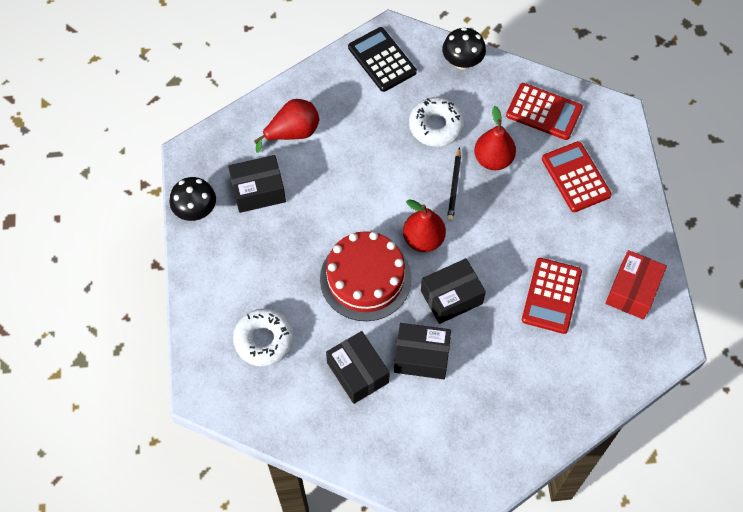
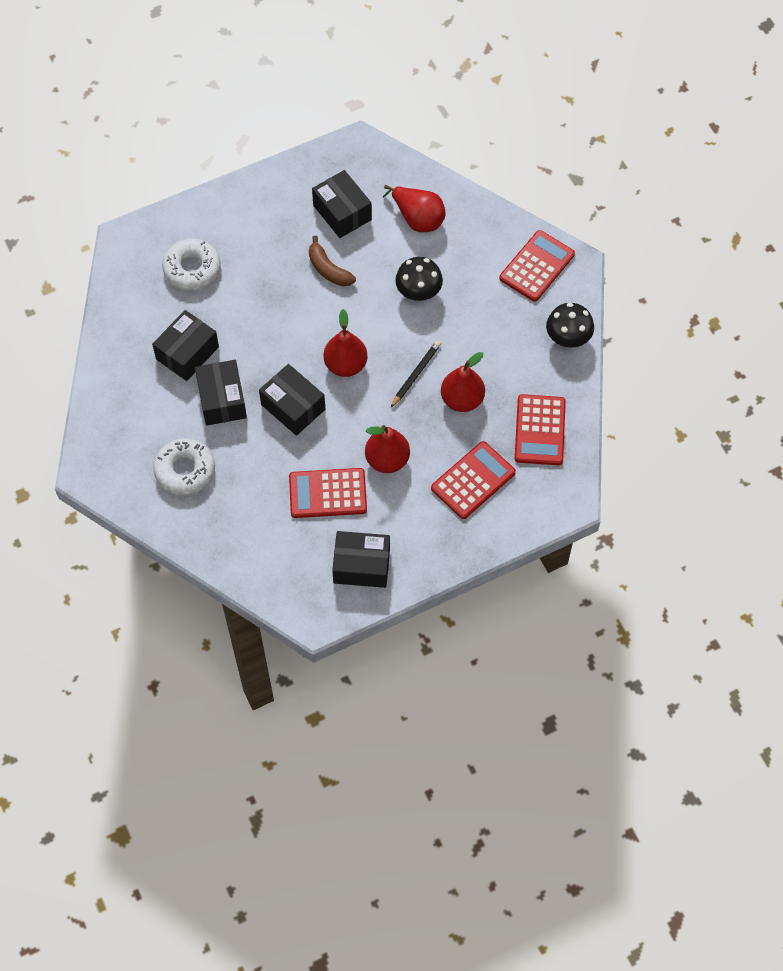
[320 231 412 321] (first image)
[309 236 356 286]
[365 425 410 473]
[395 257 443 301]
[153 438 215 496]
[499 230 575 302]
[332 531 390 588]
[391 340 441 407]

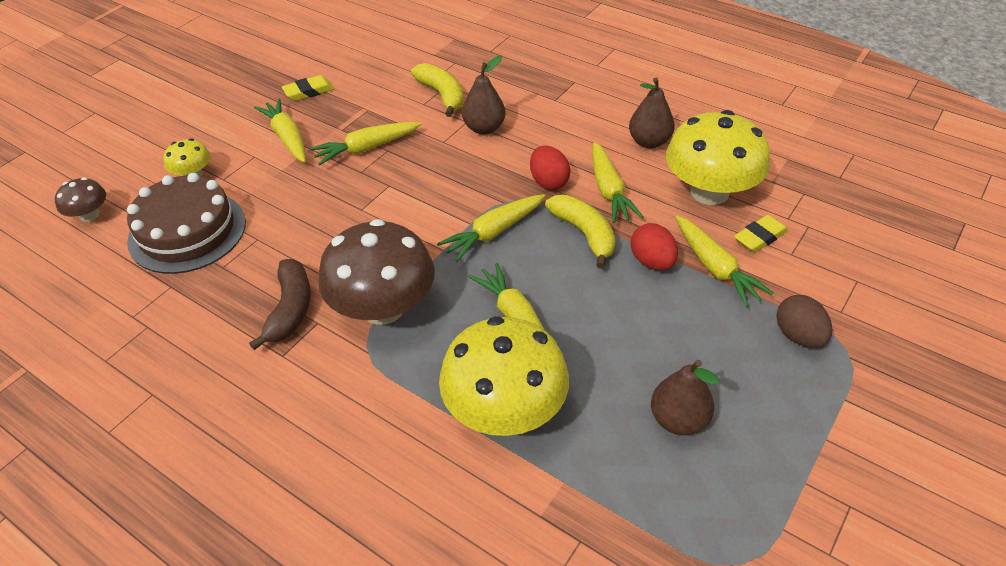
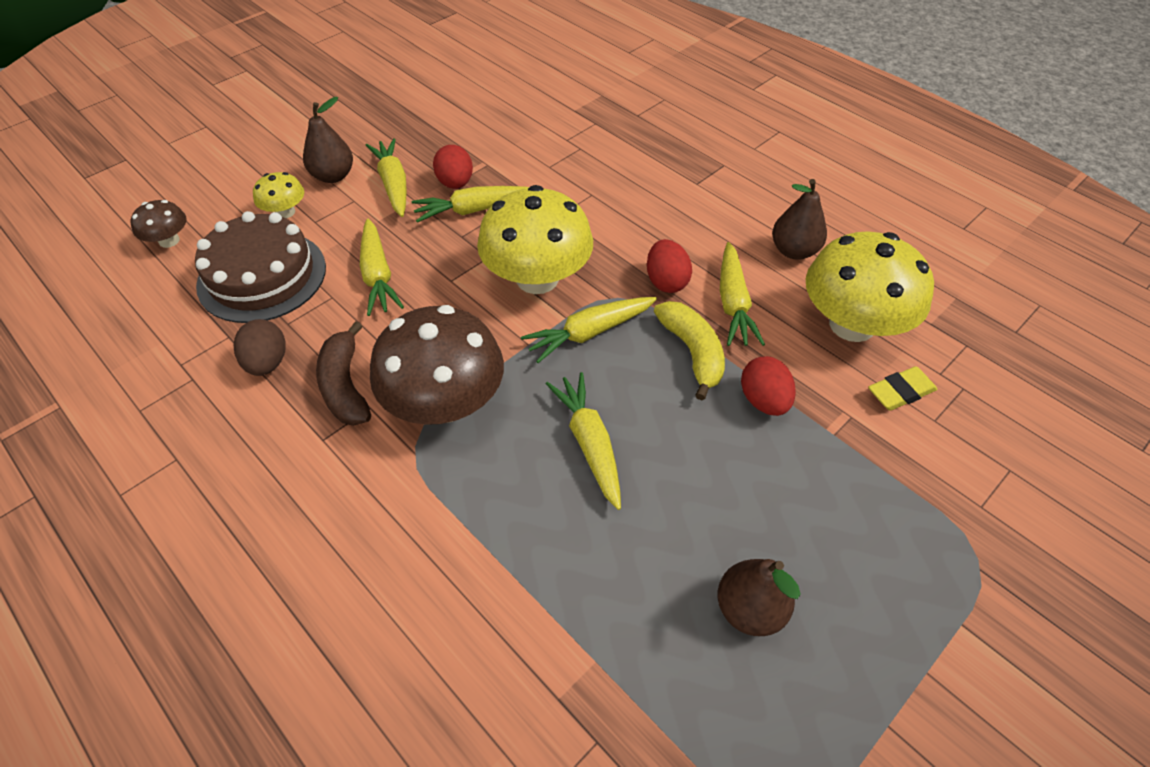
[282 75 334 101] (first image)
[411 63 464 117] (first image)
[433 145 473 189]
[477 185 593 294]
[303 97 353 183]
[360 219 404 316]
[234 319 286 376]
[316 321 371 426]

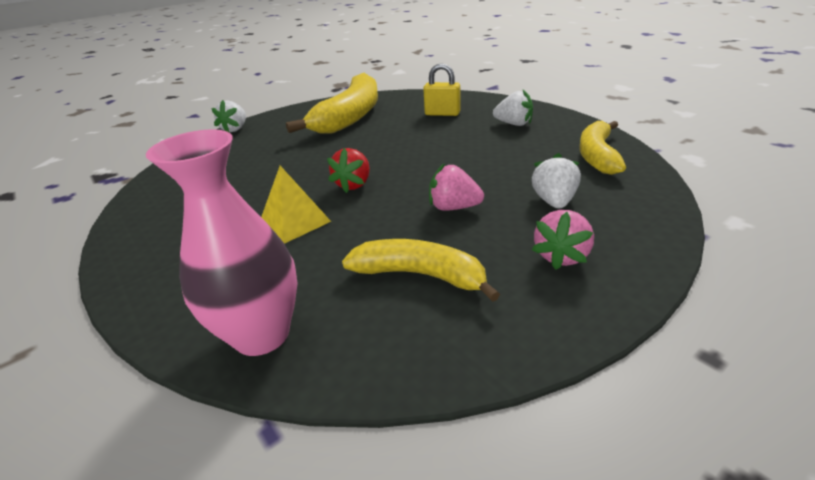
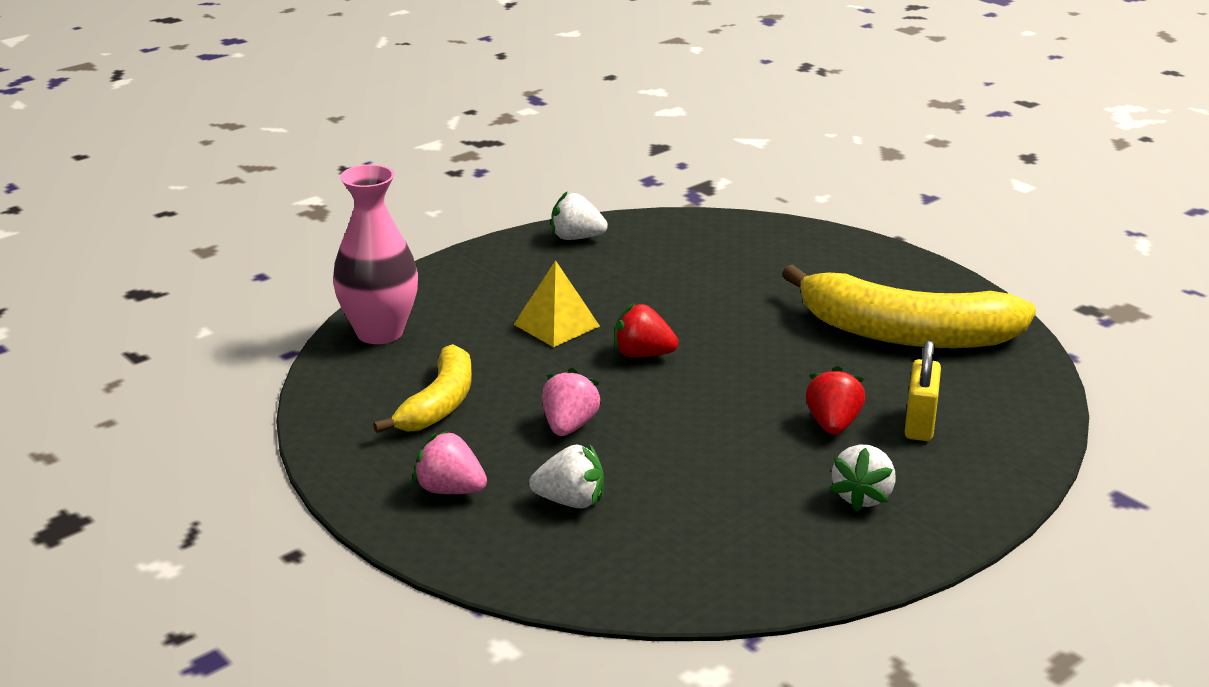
[579 121 626 175] (first image)
[806 366 865 435]
[551 192 608 240]

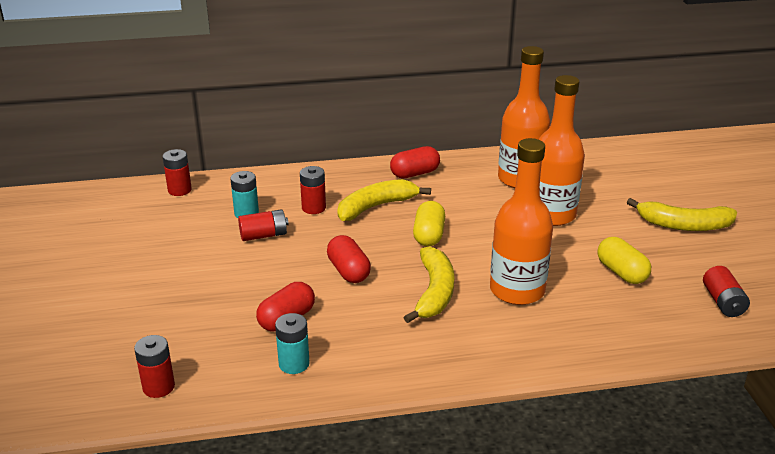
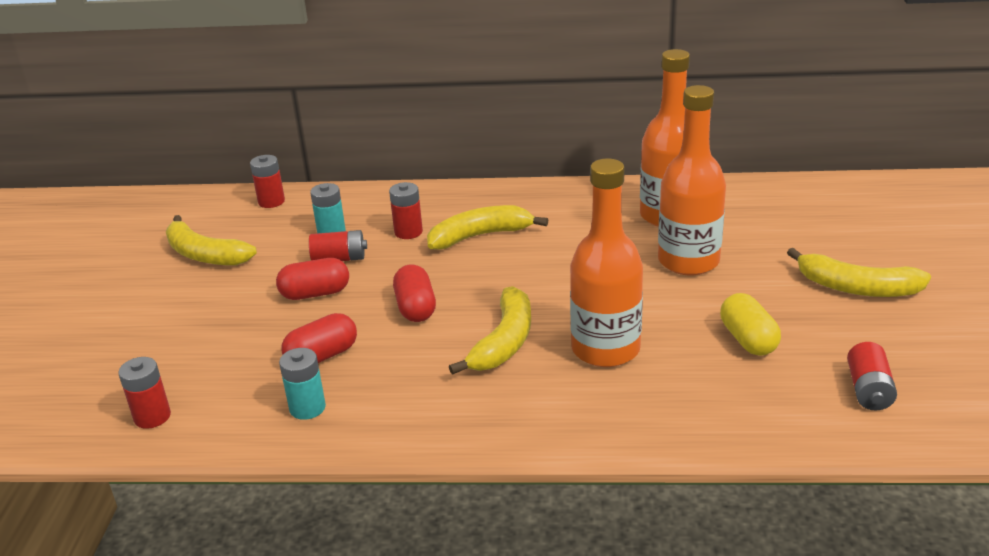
[413 201 445 246] (first image)
[166 215 257 265]
[276 258 349 300]

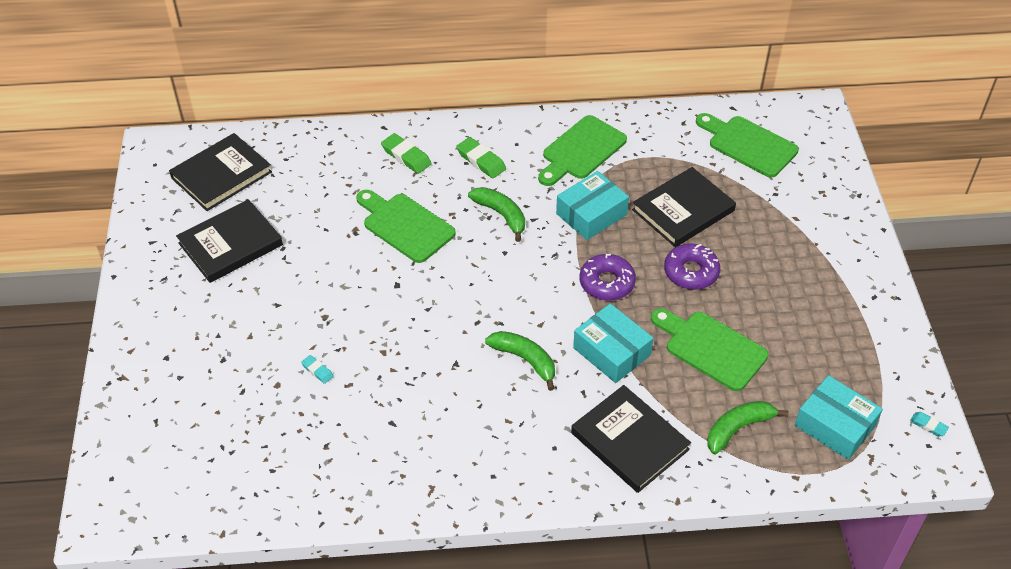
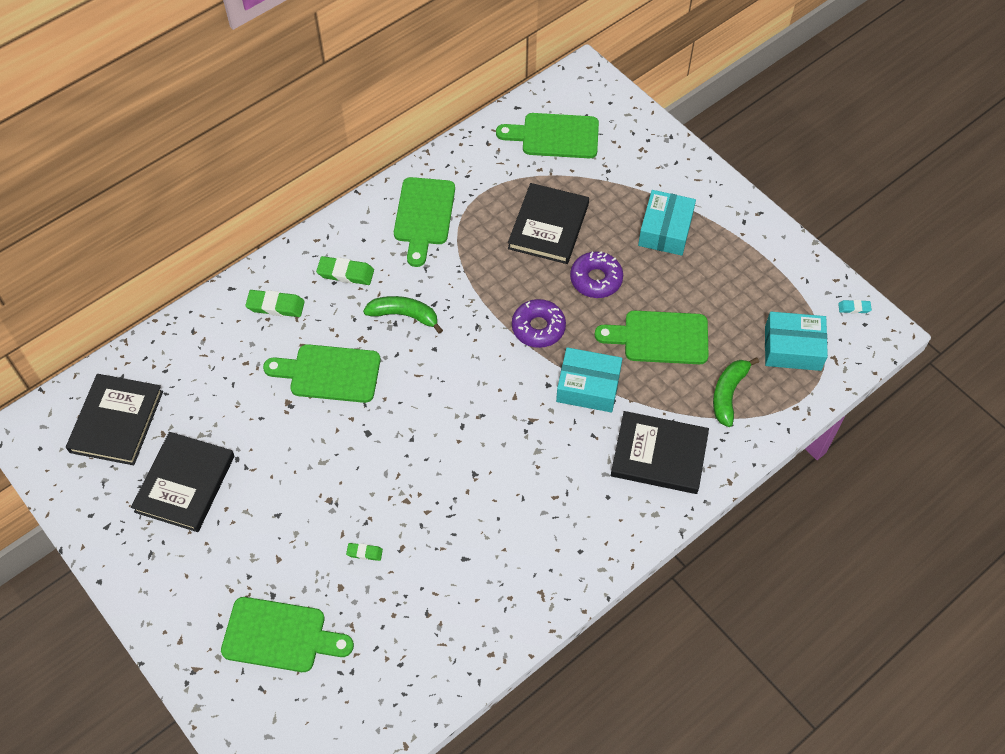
[485 331 555 391] (first image)
[221 597 354 672]
[638 190 696 256]
[346 543 383 561]

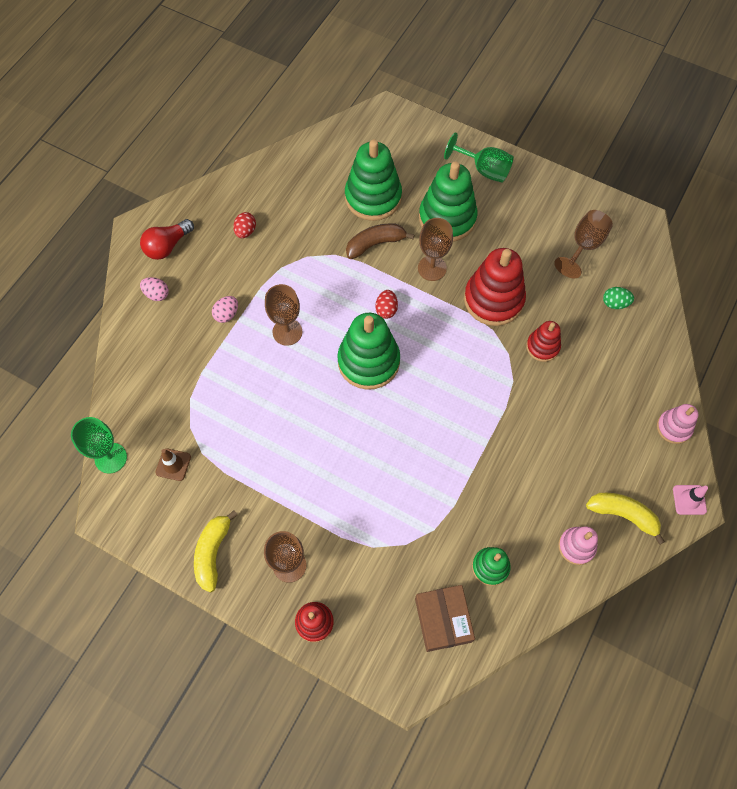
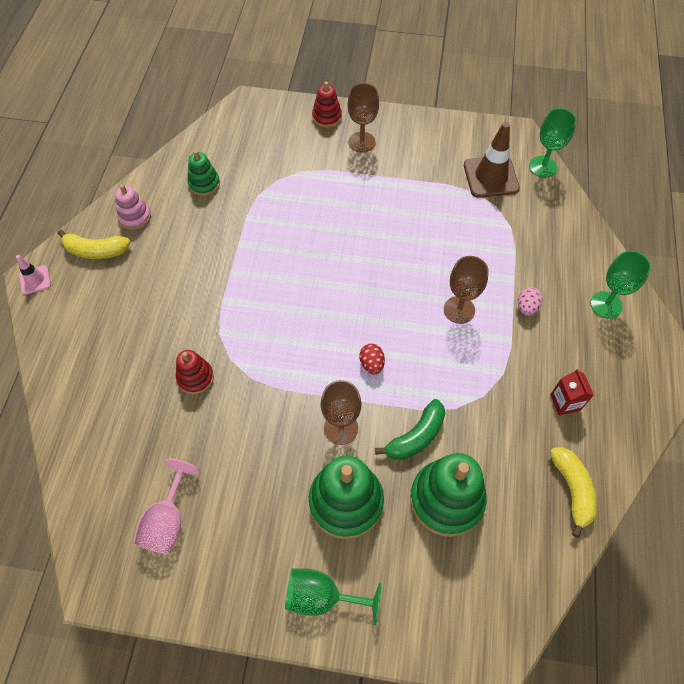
[140 219 194 260] (first image)
[337 313 400 390] (first image)
[415 585 475 652] (first image)
[464 248 526 326] (first image)
[603 287 634 309] (first image)
[657 404 698 444] (first image)
[550 447 597 538]
[591 251 651 319]
[550 369 594 416]
[375 399 445 460]
[133 458 200 554]
[464 122 520 198]

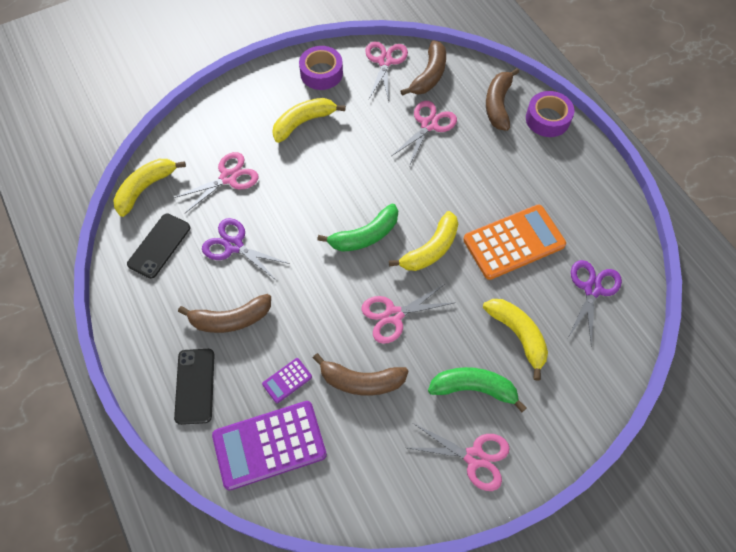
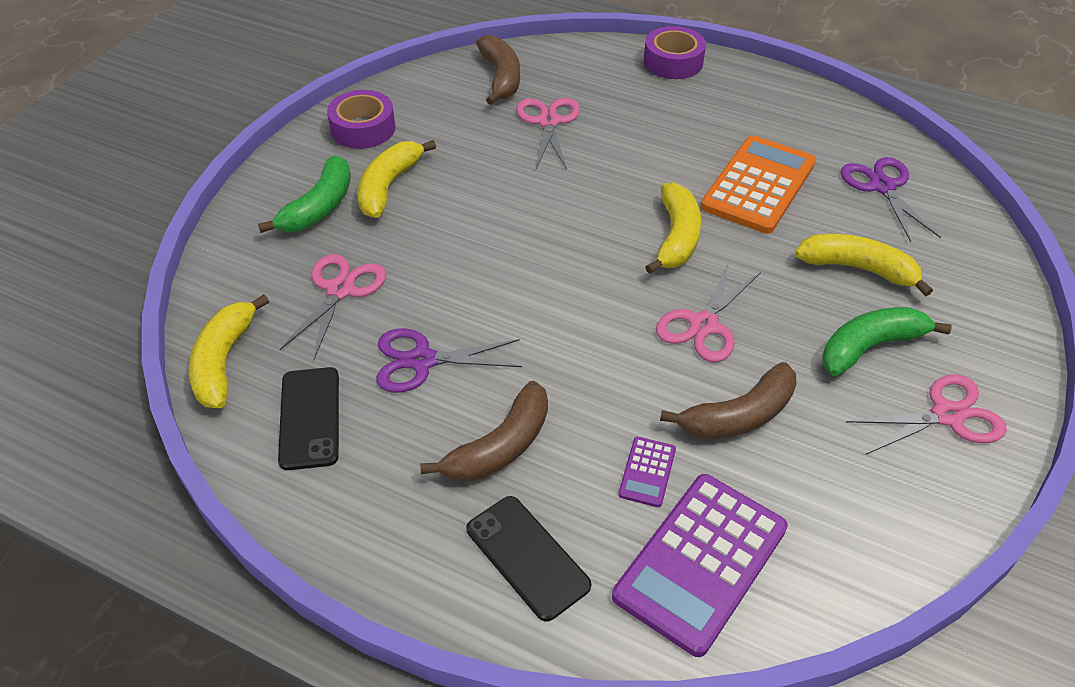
[365 42 408 101] (first image)
[486 68 519 131] (first image)
[258 156 351 233]

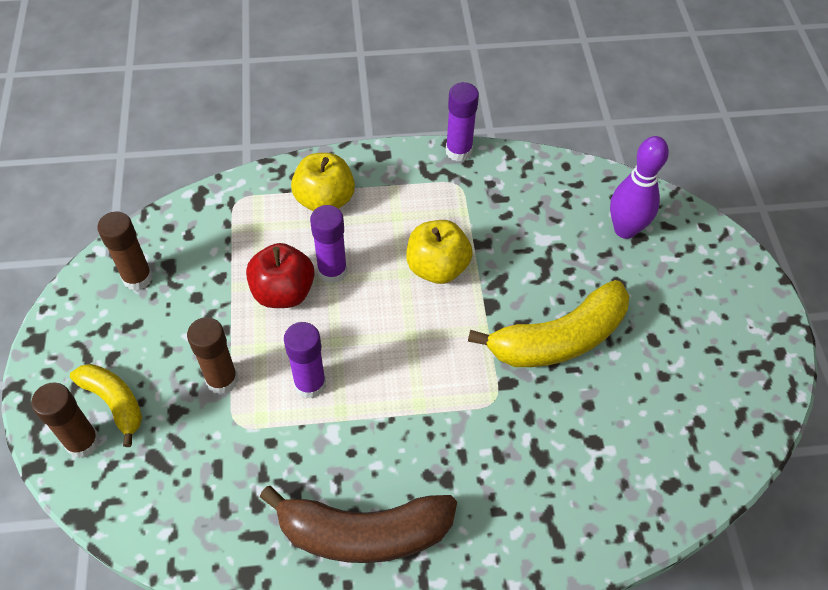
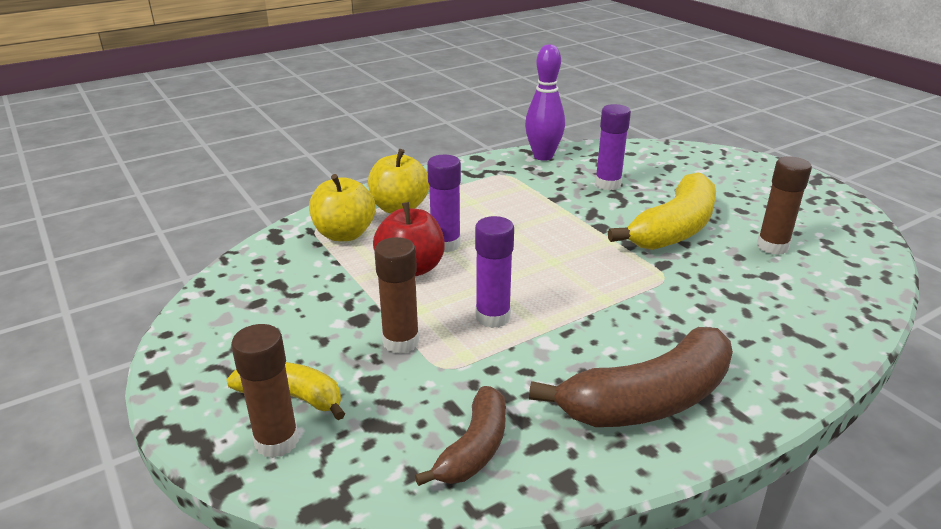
[415 386 506 486]
[757 156 812 255]
[309 174 376 241]
[595 104 631 190]
[525 44 565 161]

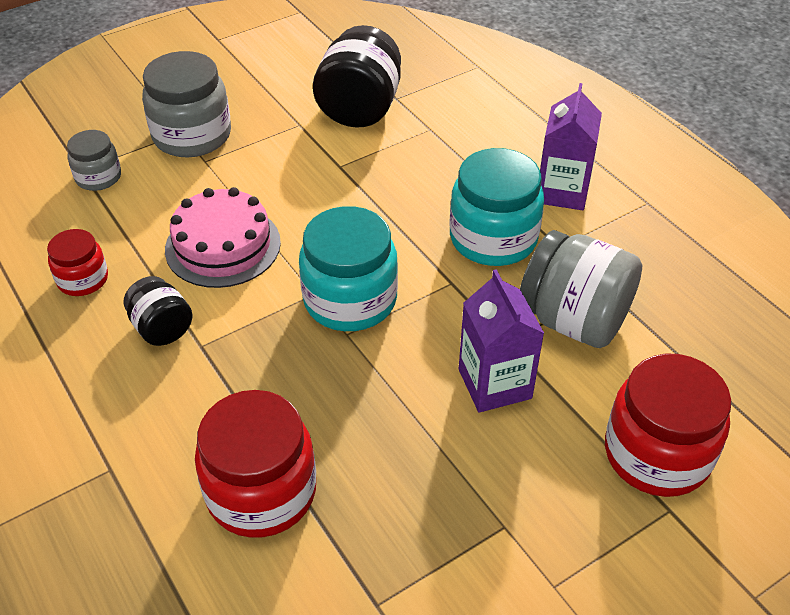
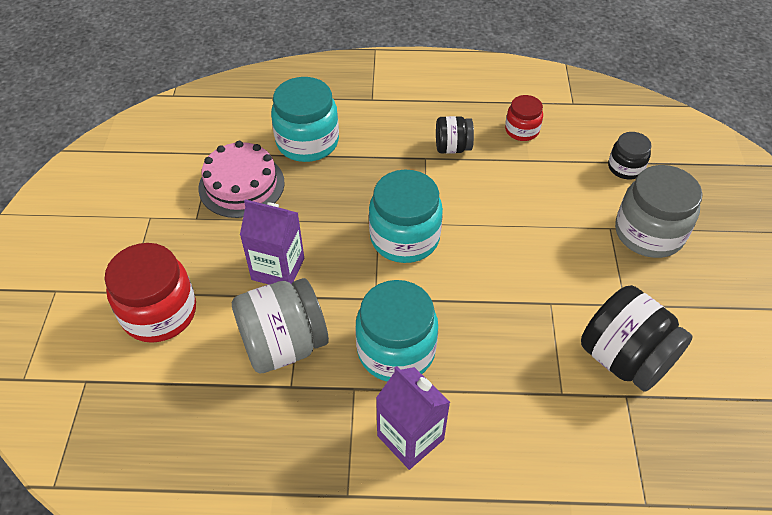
[198 141 285 218]
[608 132 652 179]
[271 77 339 162]

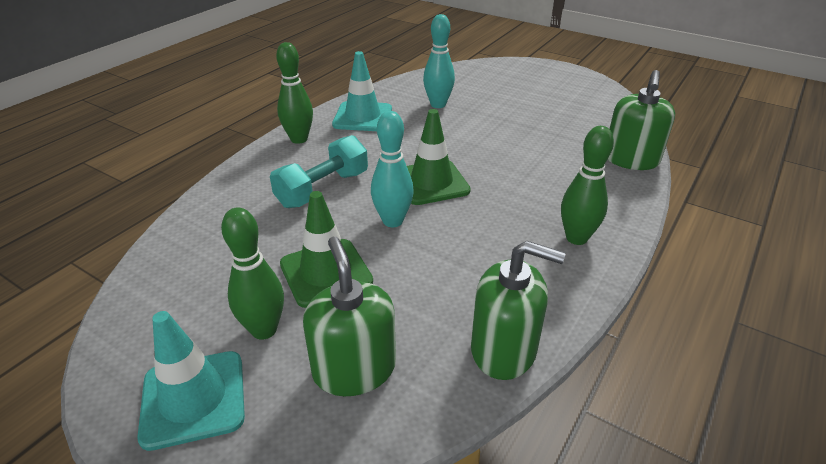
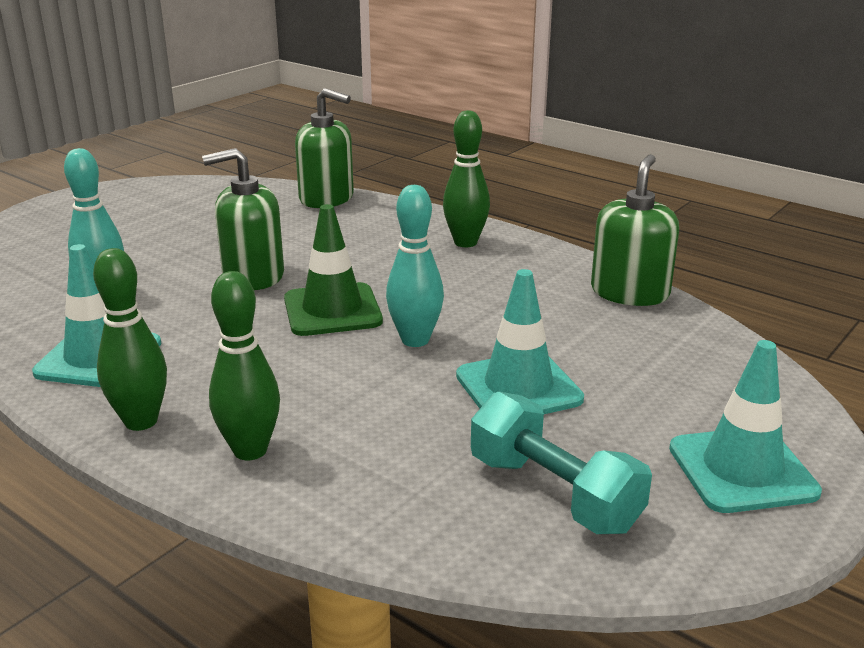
[209 271 280 460]
[471 392 652 534]
[202 148 284 290]
[456 269 584 414]

